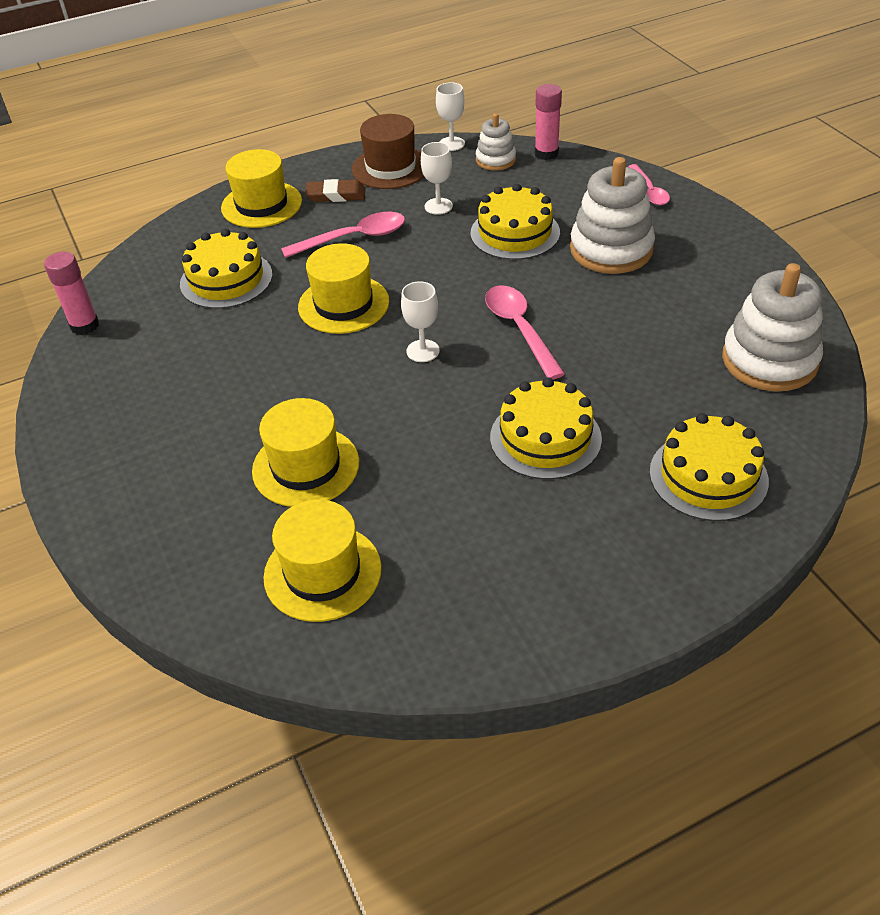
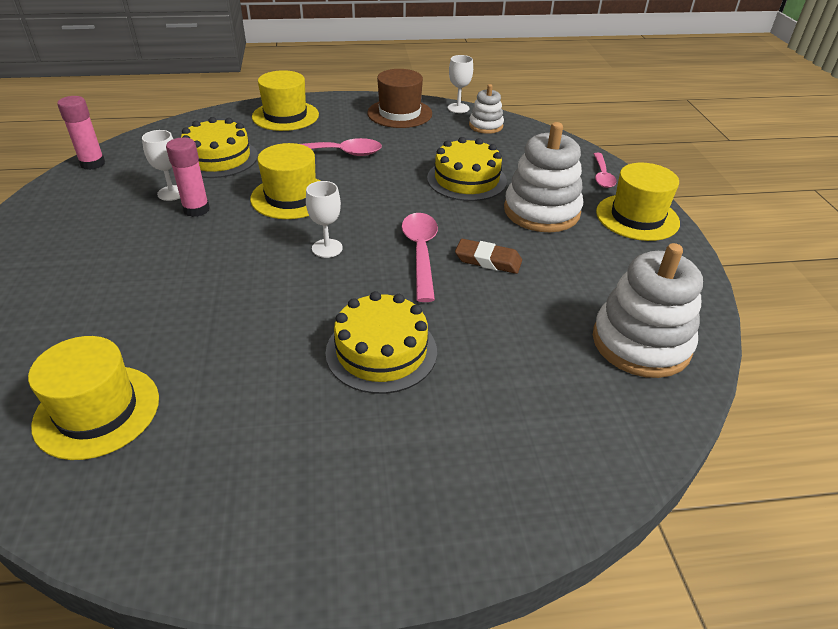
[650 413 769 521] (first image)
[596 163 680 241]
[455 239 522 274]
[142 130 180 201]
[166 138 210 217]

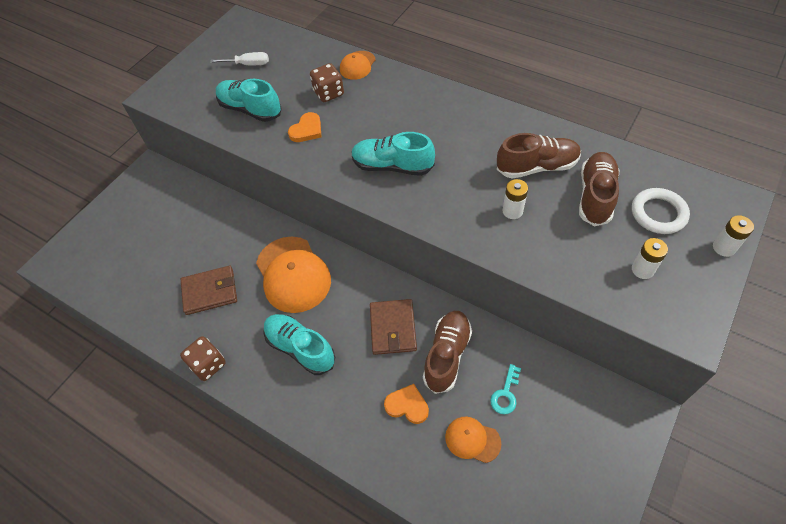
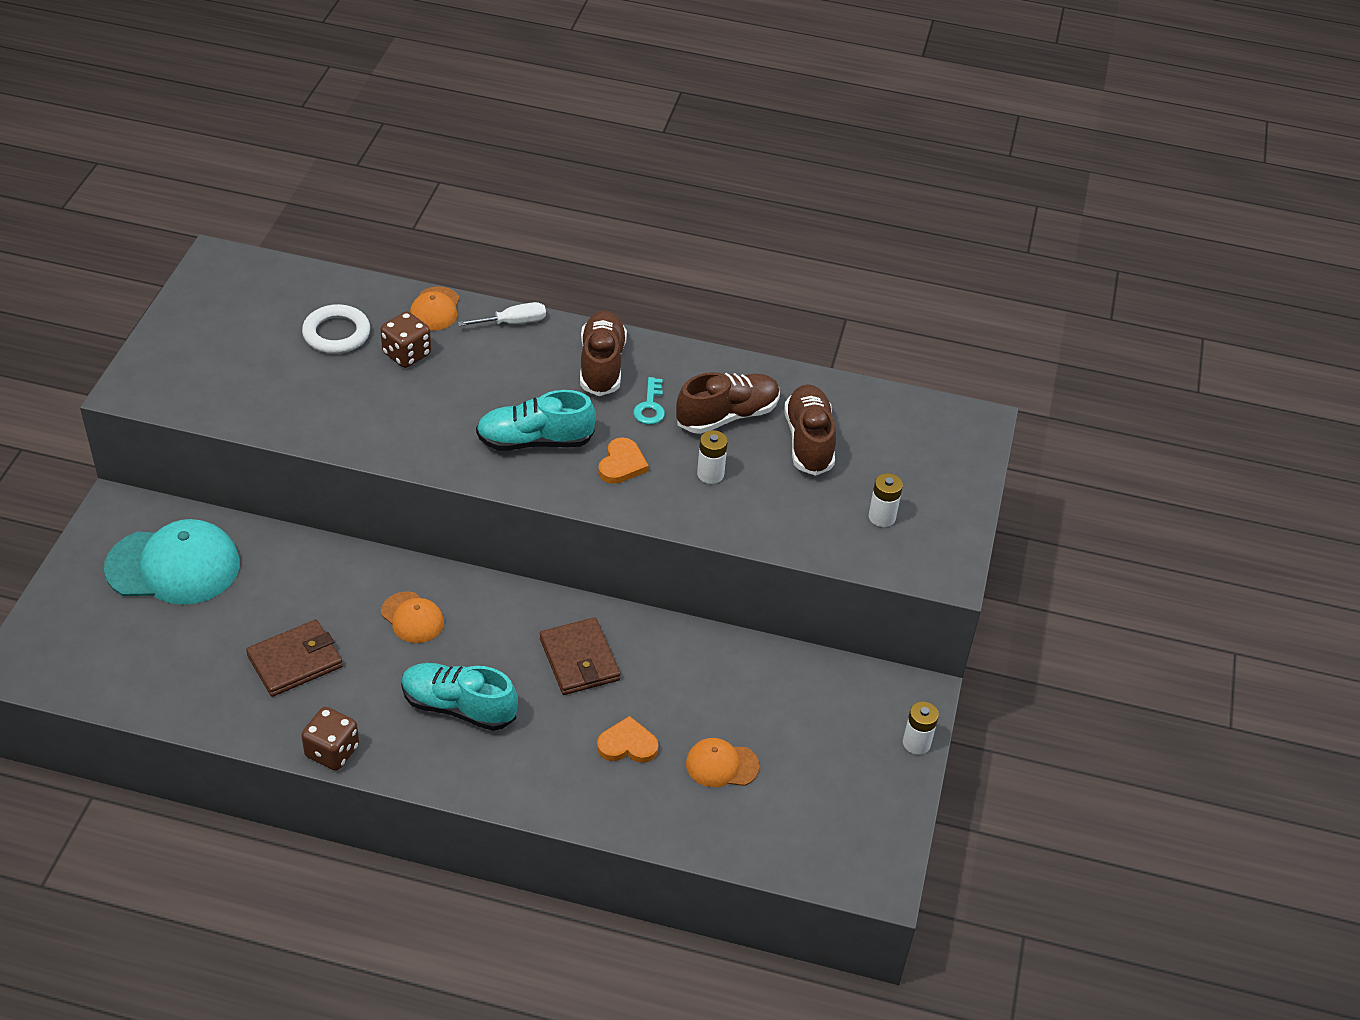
[216 79 282 122] (first image)
[104 519 240 605]
[458 302 546 326]
[598 438 649 484]
[580 310 627 396]
[633 377 665 425]
[302 304 370 354]
[903 701 939 755]
[381 591 444 643]

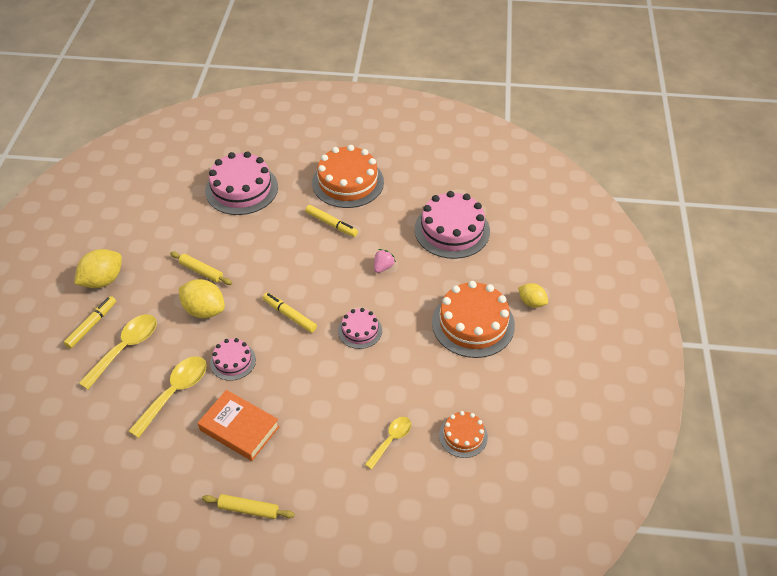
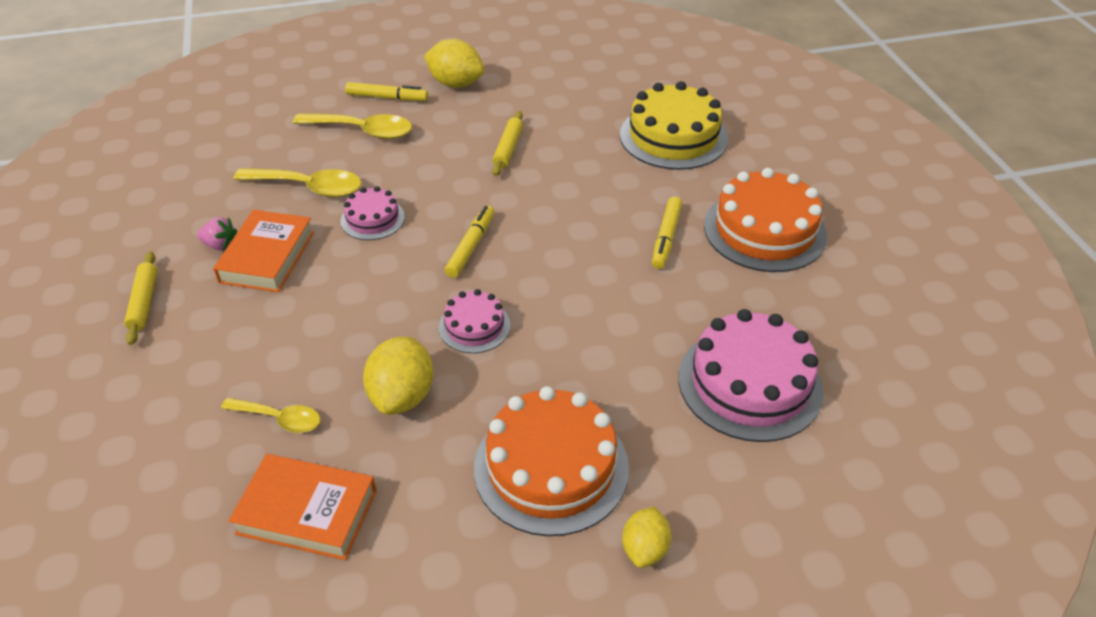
[363 337 433 415]
[197 217 237 251]
[229 454 376 560]
[620 81 728 170]

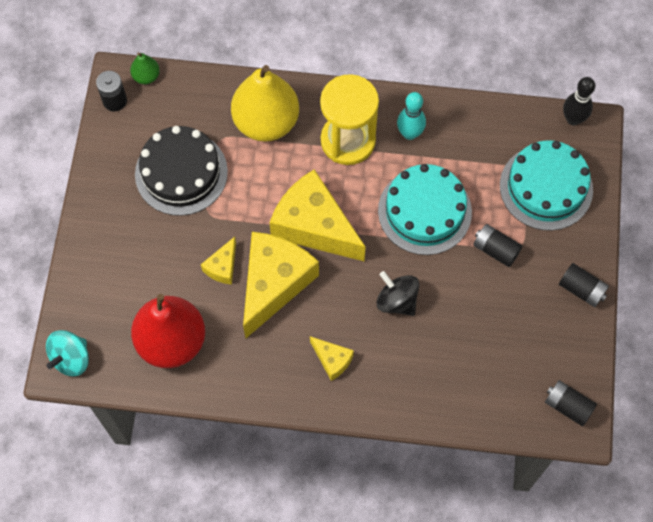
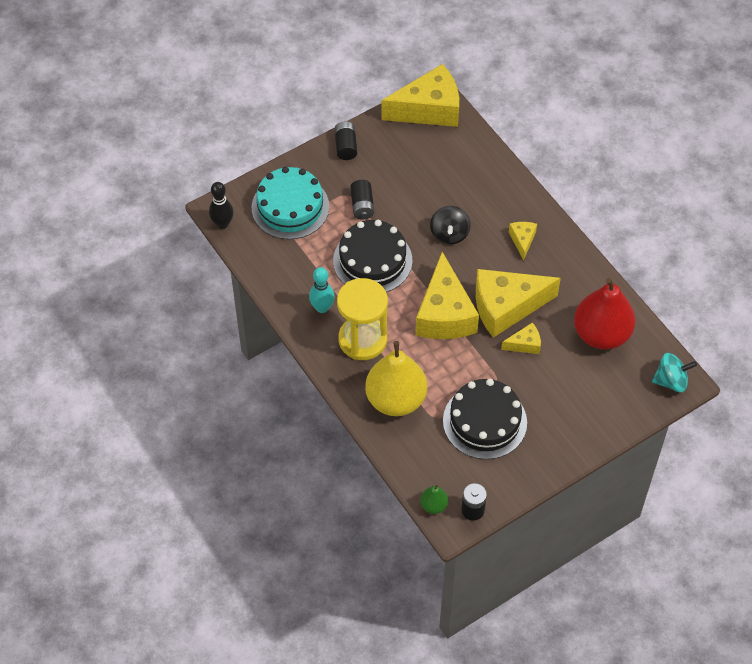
[381 64 459 127]
[333 220 412 292]

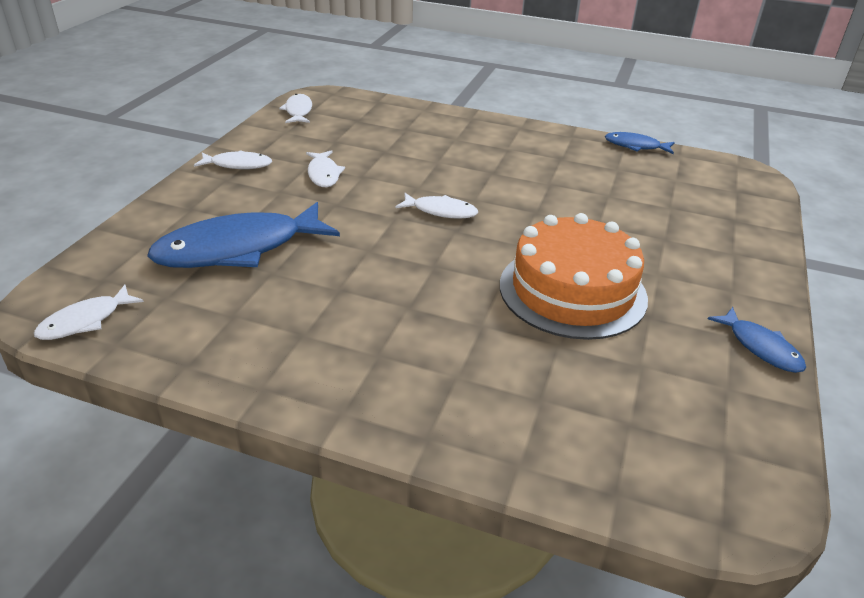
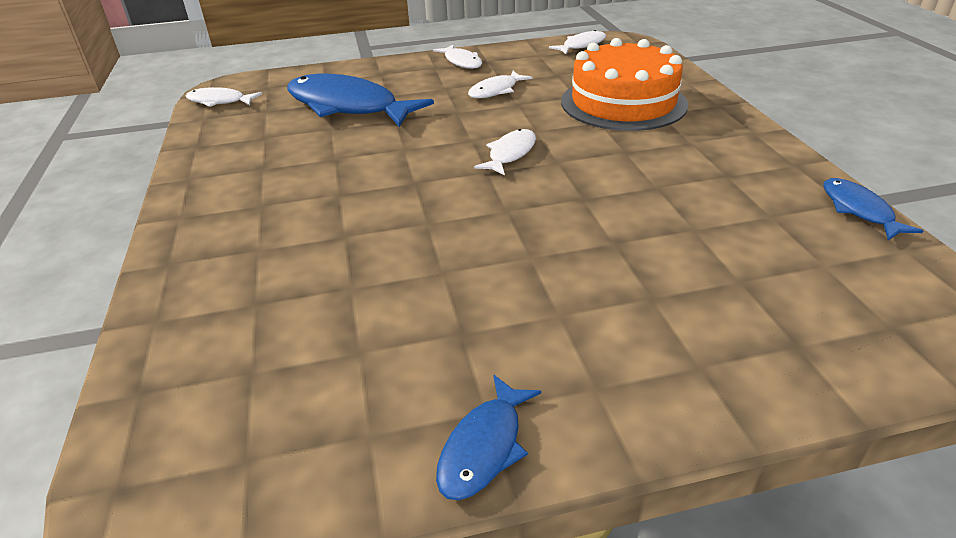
[561 38 688 131]
[474 129 536 176]

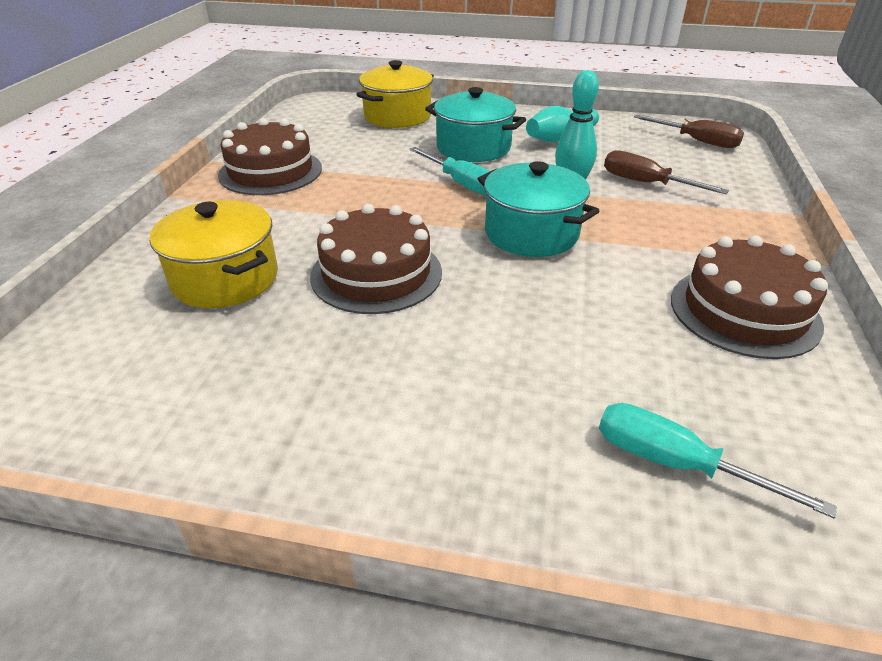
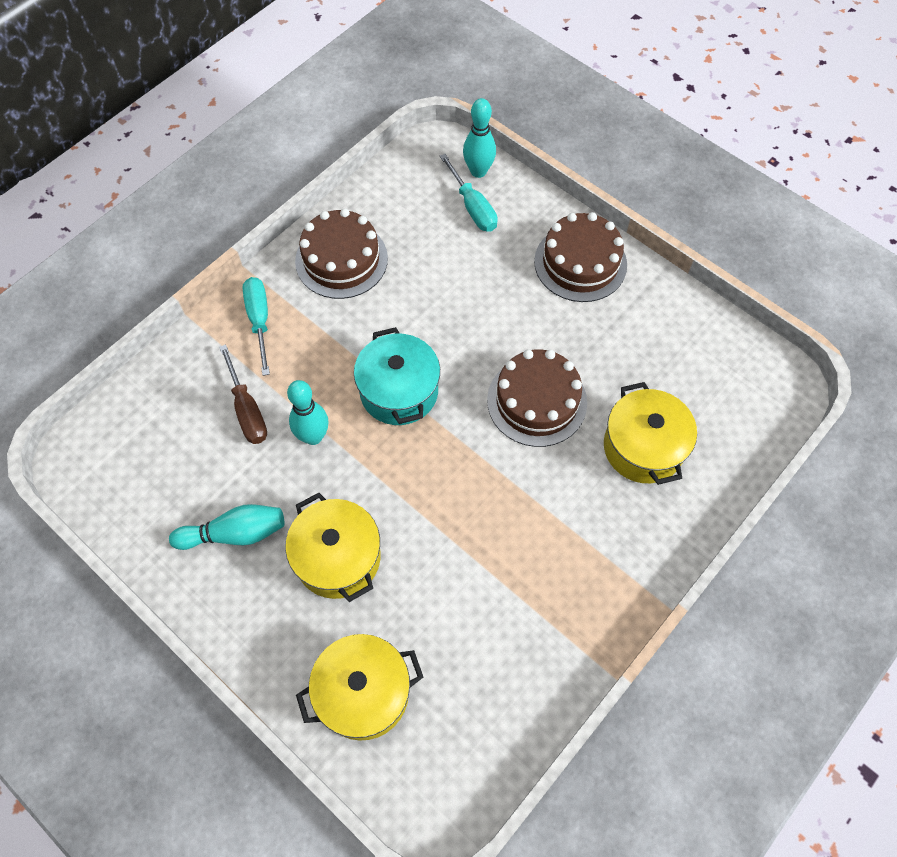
[634 115 744 148] (first image)
[463 98 496 178]
[534 212 627 302]
[242 277 270 376]
[285 493 380 602]

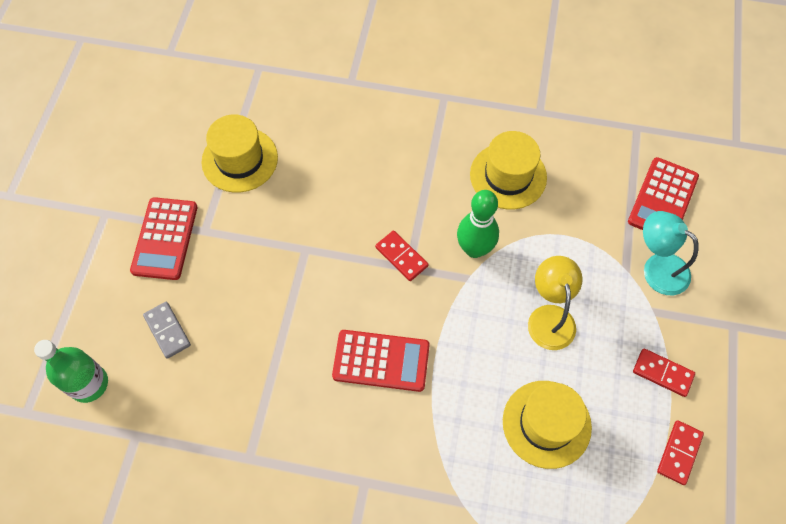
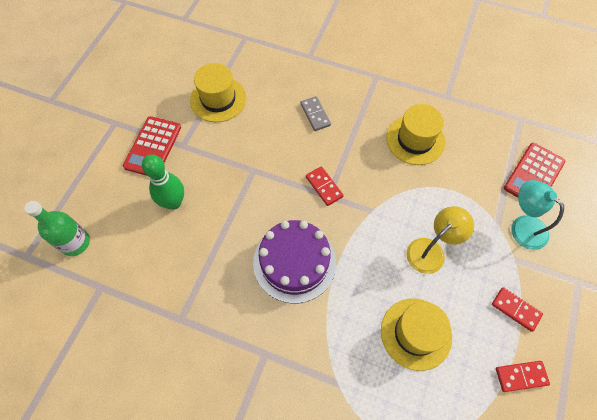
[300 96 331 131]
[142 154 184 210]
[253 220 336 303]
[406 206 474 274]
[496 361 550 392]

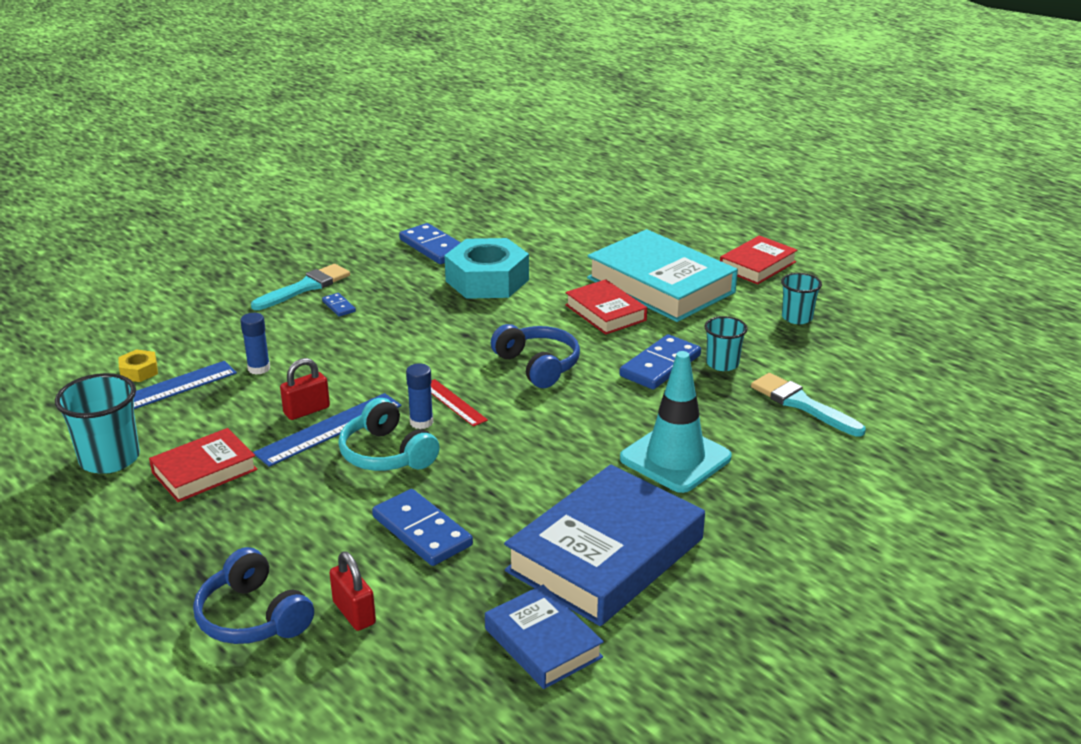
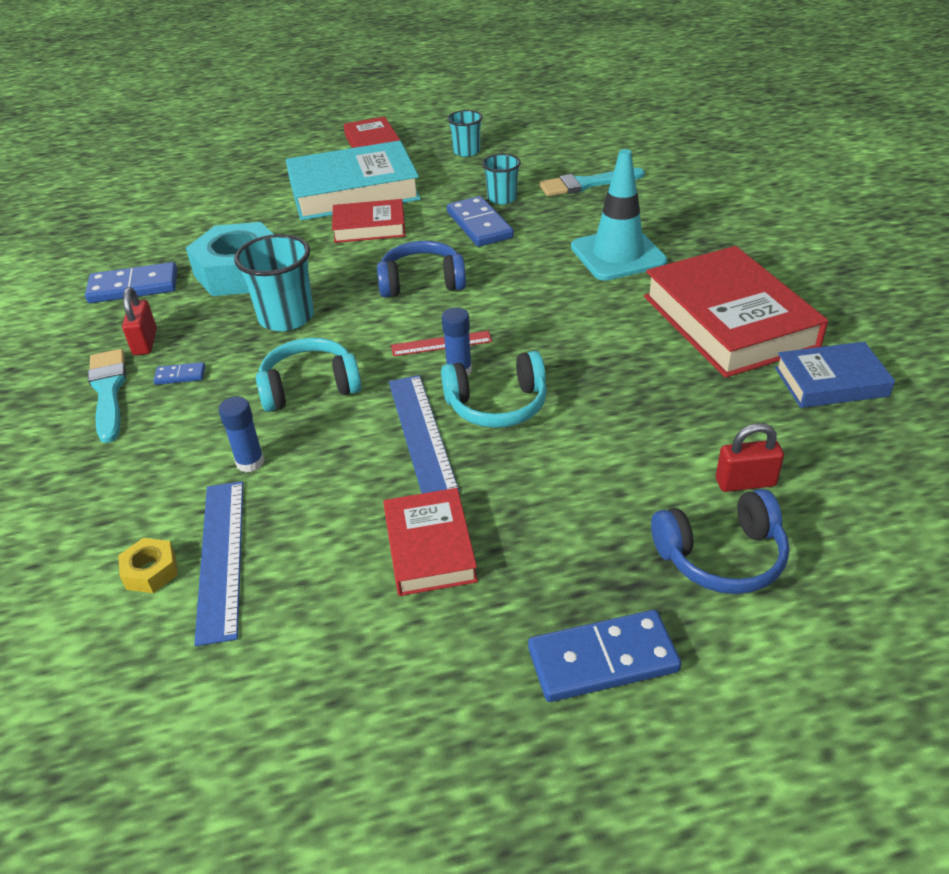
[256 338 361 412]
[234 234 314 331]
[122 287 157 355]
[528 610 681 702]
[644 246 828 378]

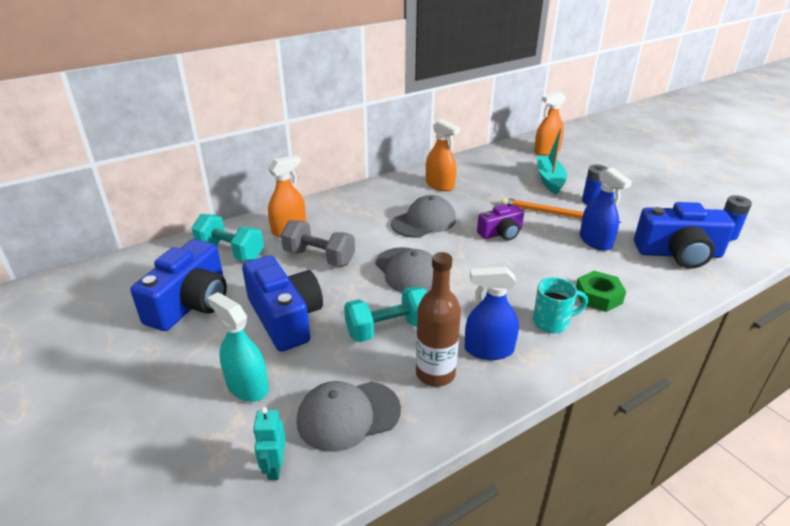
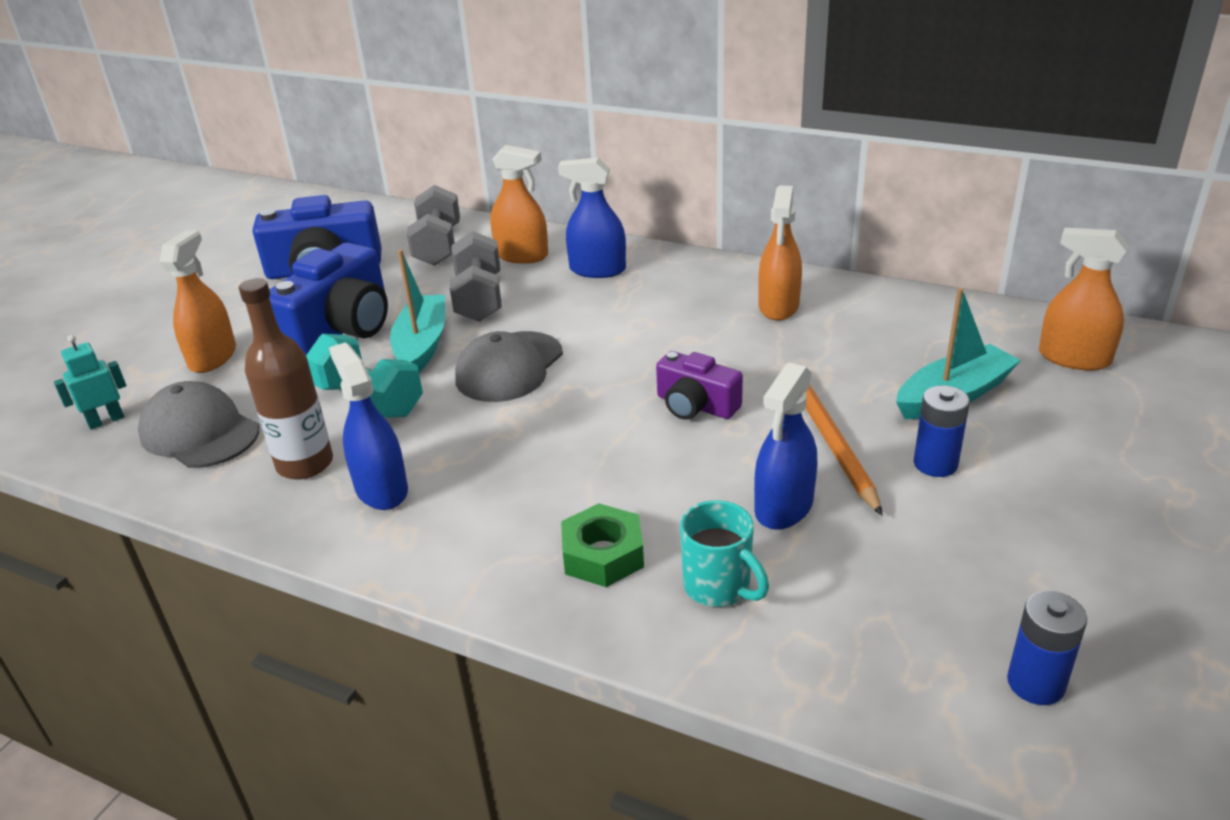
[391 195 456 238] (first image)
[634 202 735 269] (first image)
[390 249 445 373]
[558 158 626 278]
[680 500 769 607]
[407 185 460 266]
[160 230 236 373]

